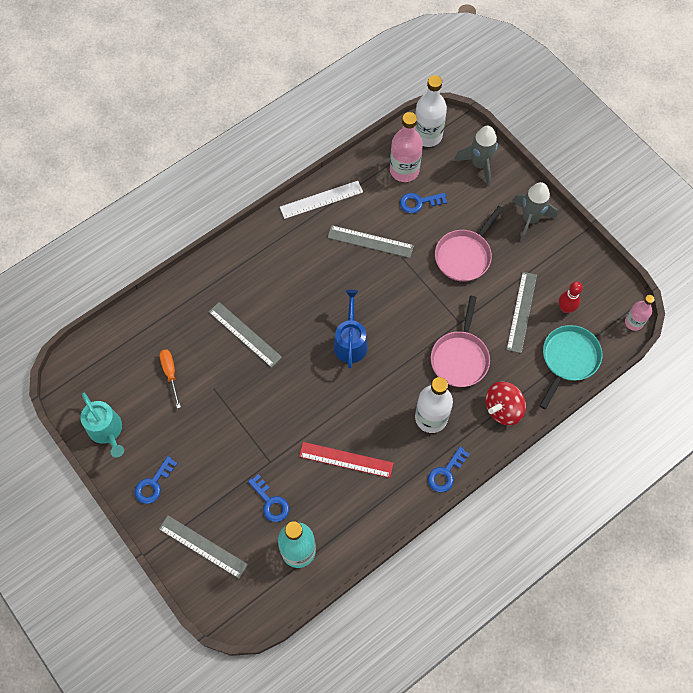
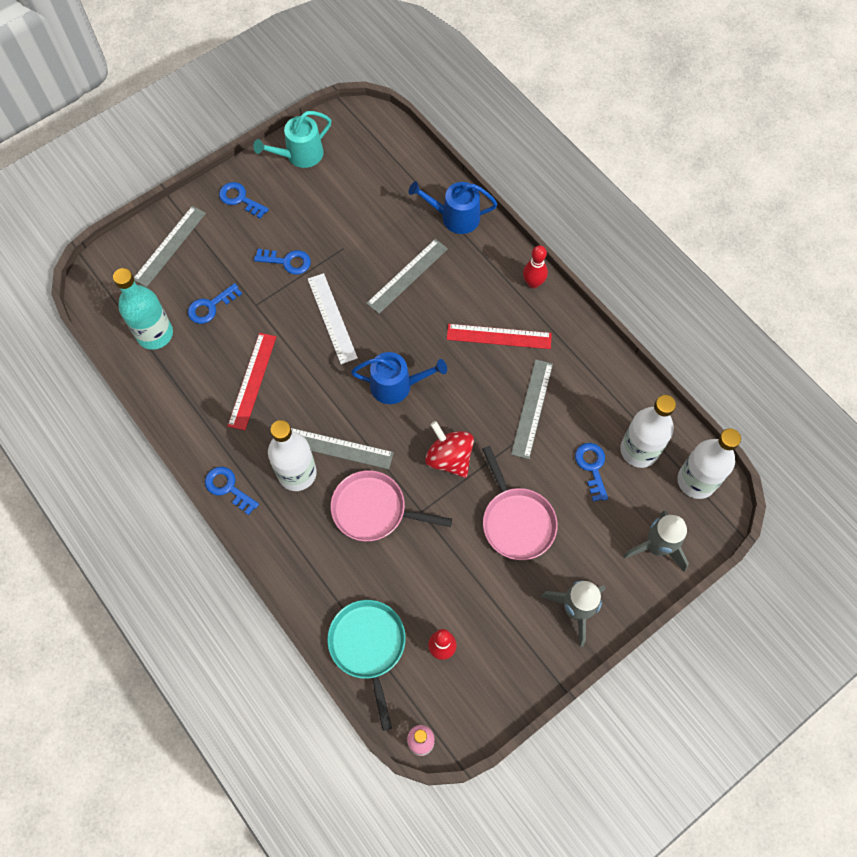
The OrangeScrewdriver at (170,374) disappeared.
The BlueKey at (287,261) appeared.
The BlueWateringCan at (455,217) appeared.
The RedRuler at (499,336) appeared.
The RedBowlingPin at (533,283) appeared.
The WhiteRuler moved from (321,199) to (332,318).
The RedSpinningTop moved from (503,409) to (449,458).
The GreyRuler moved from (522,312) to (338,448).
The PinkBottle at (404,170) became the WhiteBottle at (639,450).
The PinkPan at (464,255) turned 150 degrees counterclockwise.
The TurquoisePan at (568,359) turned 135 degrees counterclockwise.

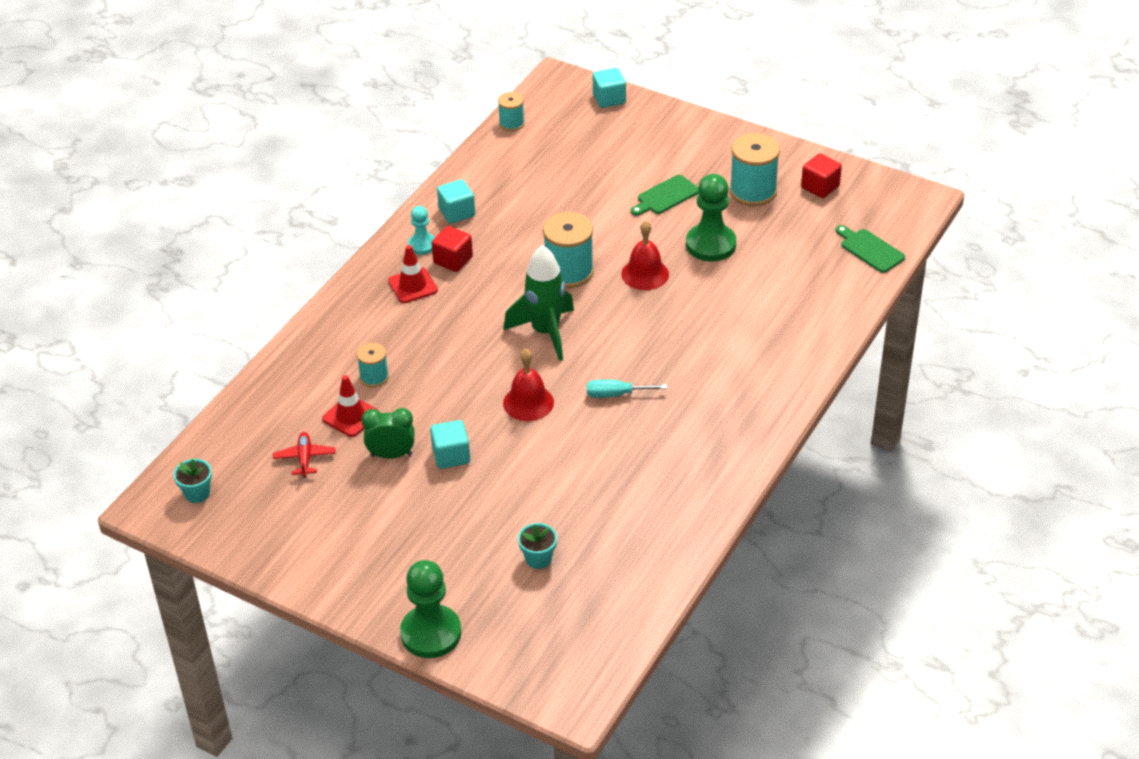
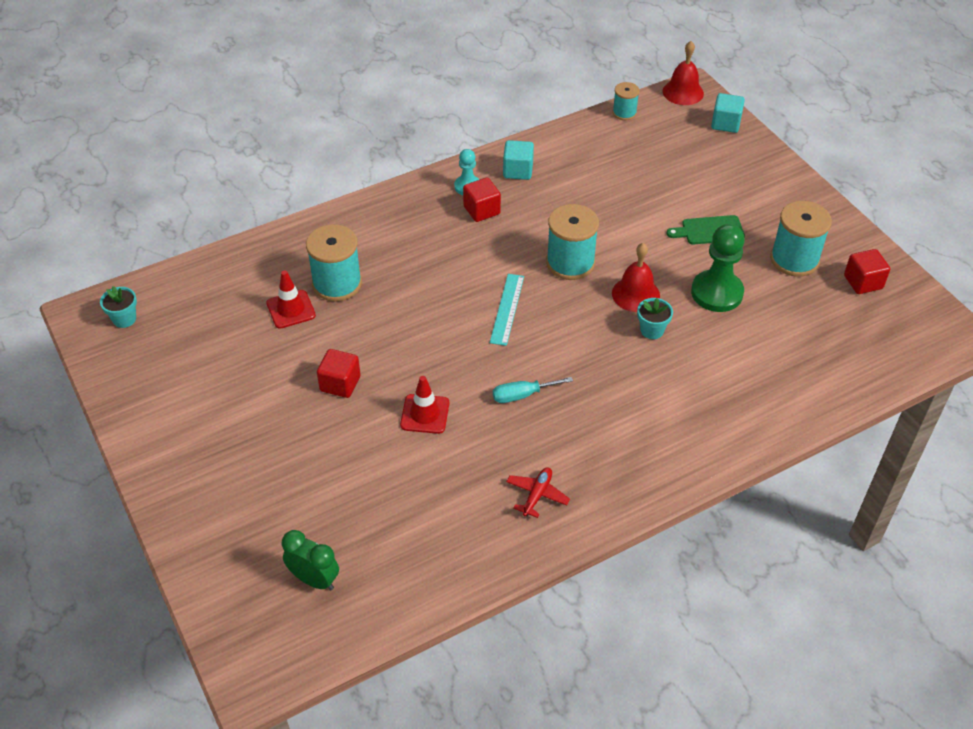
The GreenPawn at (431,633) disappeared.
The GreenCuttingBoard at (870,249) disappeared.
The RedPlane moved from (305,458) to (537,495).
The GreenClock moved from (391,455) to (314,579).
The RedTrafficCone moved from (412,286) to (425,414).
The RedBell moved from (528,402) to (683,92).
The TurquoiseFlowerPot moved from (538,558) to (652,330).
The GreenRocket at (545,332) was replaced by the TurquoiseRuler at (507,309).
The TurquoiseCube at (451,455) became the RedCube at (340,384).
The TurquoiseScrewdriver at (615,394) turned 45 degrees counterclockwise.
The TurquoiseSpool at (374,377) changed to 1.78 times the size.

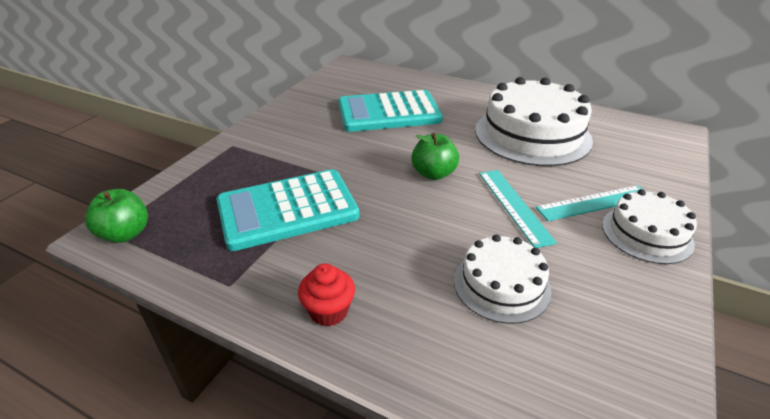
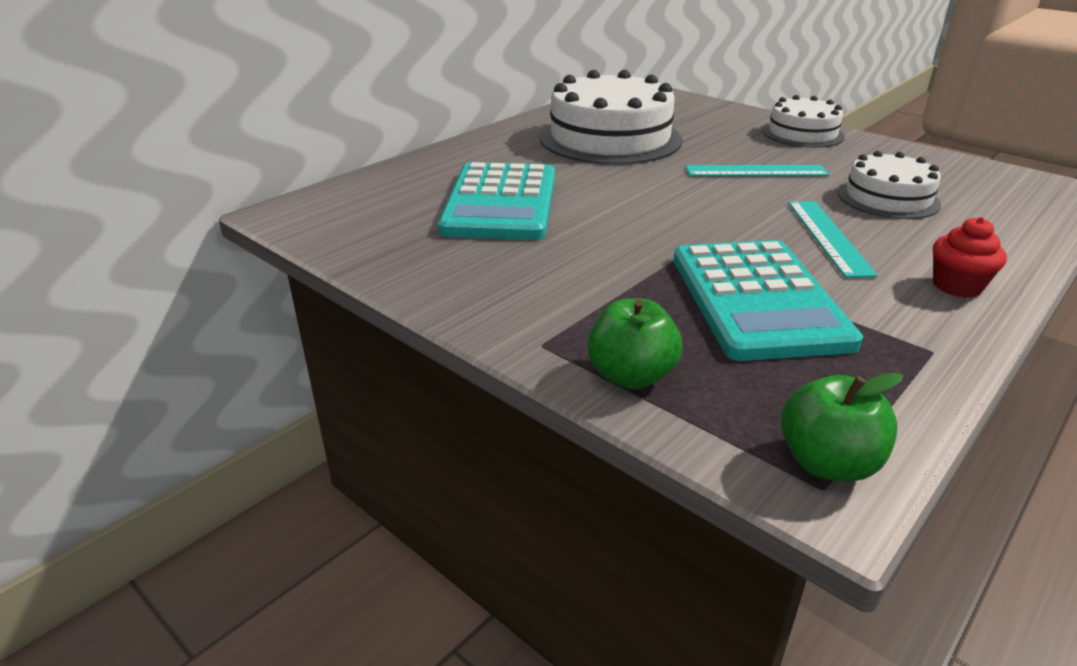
The GreenApple moved from (433,174) to (631,376).
The TurquoiseRuler moved from (594,203) to (829,237).

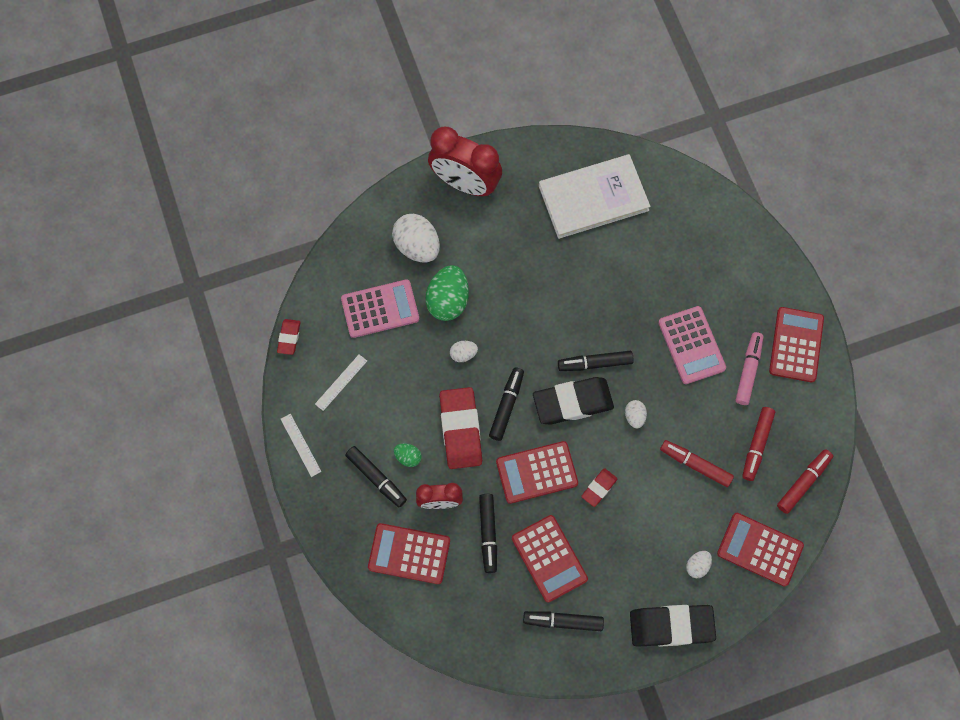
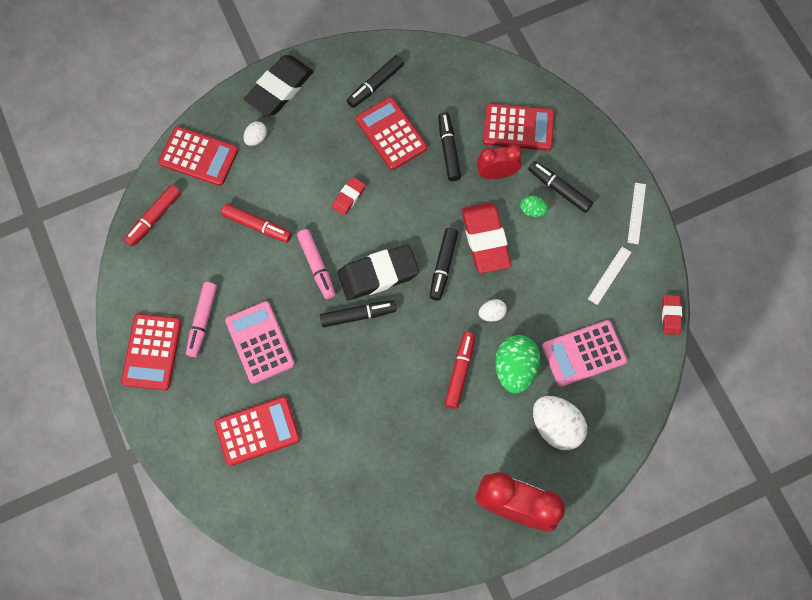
The WhiteBook at (593,198) disappeared.
The RedCalculator moved from (536,472) to (257,431).
The RedMarker moved from (756,445) to (460,371).
The WhiteEgg at (634,416) was replaced by the PinkMarker at (316,266).
The WhiteRuler at (300,445) turned 45 degrees clockwise.
The BlackMarker at (563,621) turned 135 degrees clockwise.
The BlackEraser at (671,626) turned 45 degrees counterclockwise.

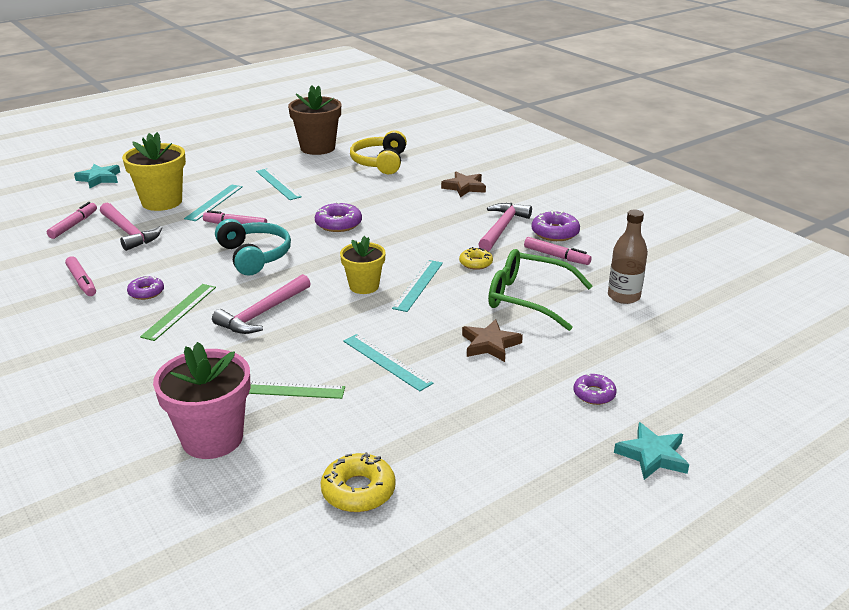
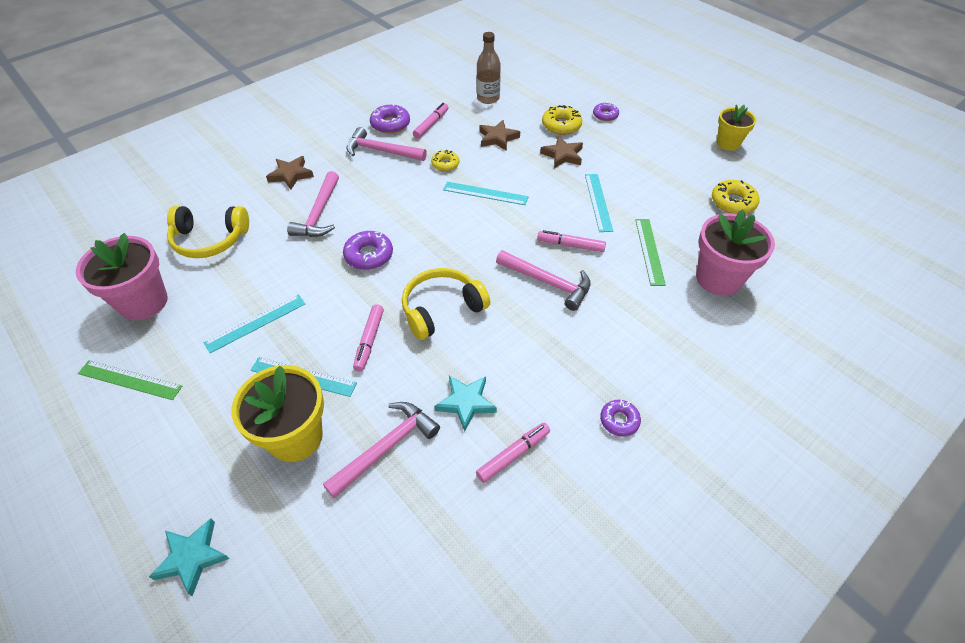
The PinkHammer at (319,213) appeared.
The YellowDonut at (561,125) appeared.
The PinkMarker moved from (74,225) to (570,245).
The PurpleDonut moved from (146,292) to (619,420).
The GreenRuler moved from (179,311) to (130,380).
The YellowFlowerPot moved from (364,286) to (728,143).
The TurquoiseStar moved from (652,455) to (466,403).
The GreenGlasses at (529,298) was replaced by the BrownStar at (497,138).
The TurquoiseHeadphones at (254,256) became the YellowHeadphones at (442,309).
The BrownFlowerPot at (317,148) became the PinkFlowerPot at (143,302).
The TurquoiseRuler at (386,362) turned 45 degrees counterclockwise.

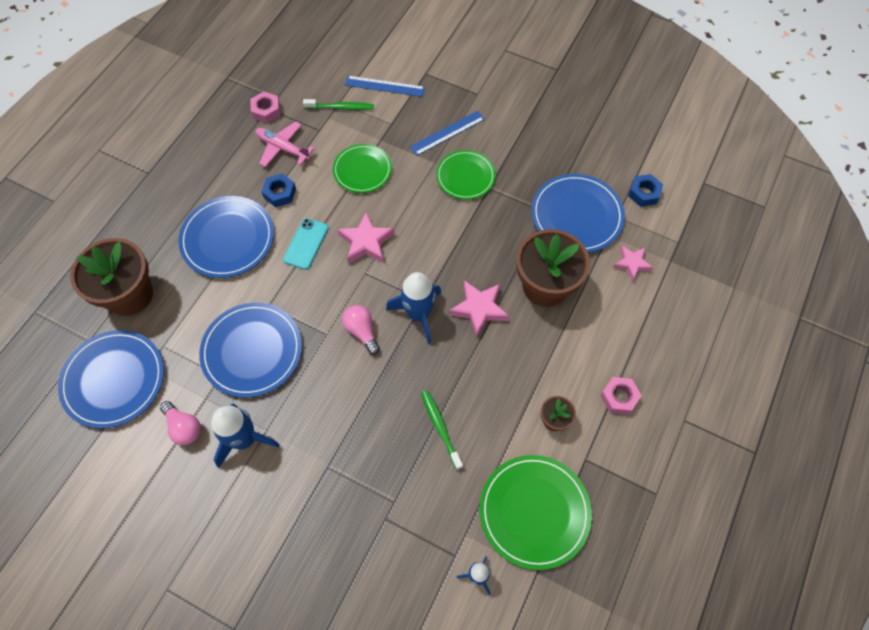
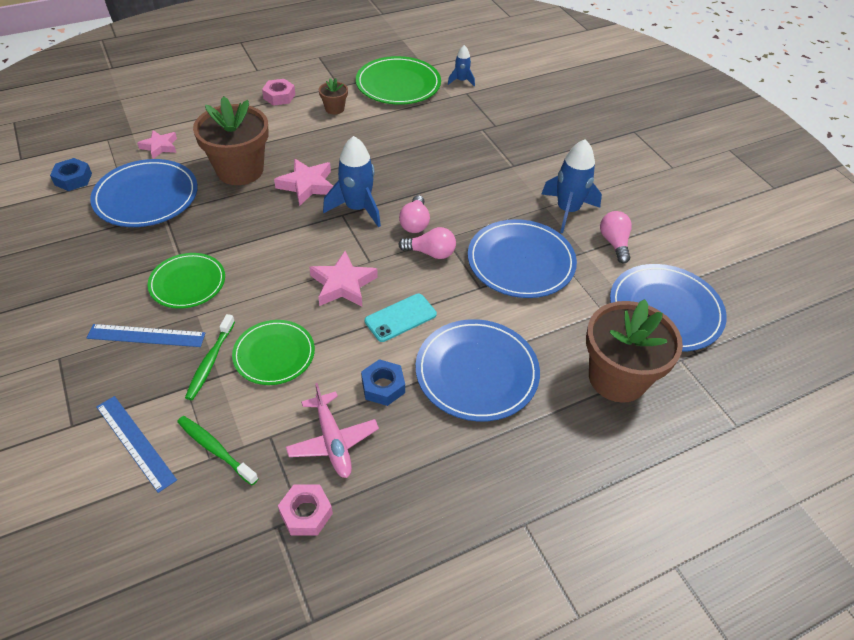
The PinkLightBulb at (431,253) appeared.
The GreenToothbrush moved from (440,428) to (210,361).

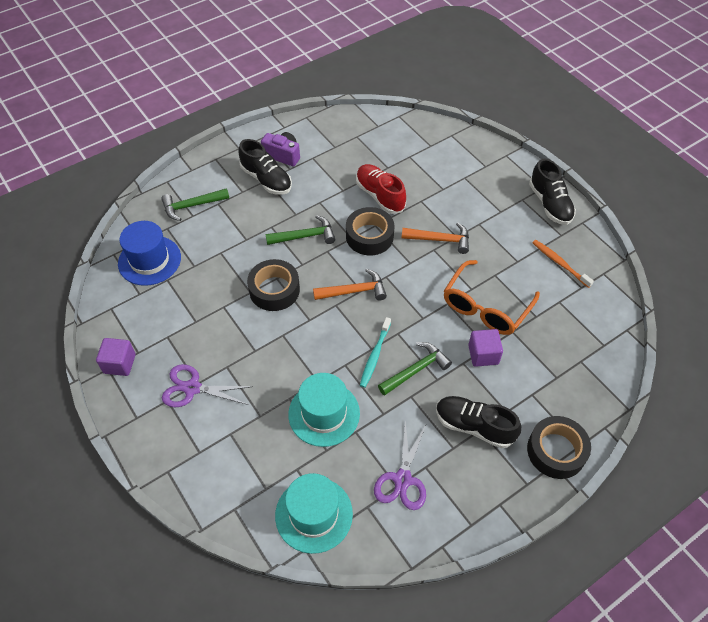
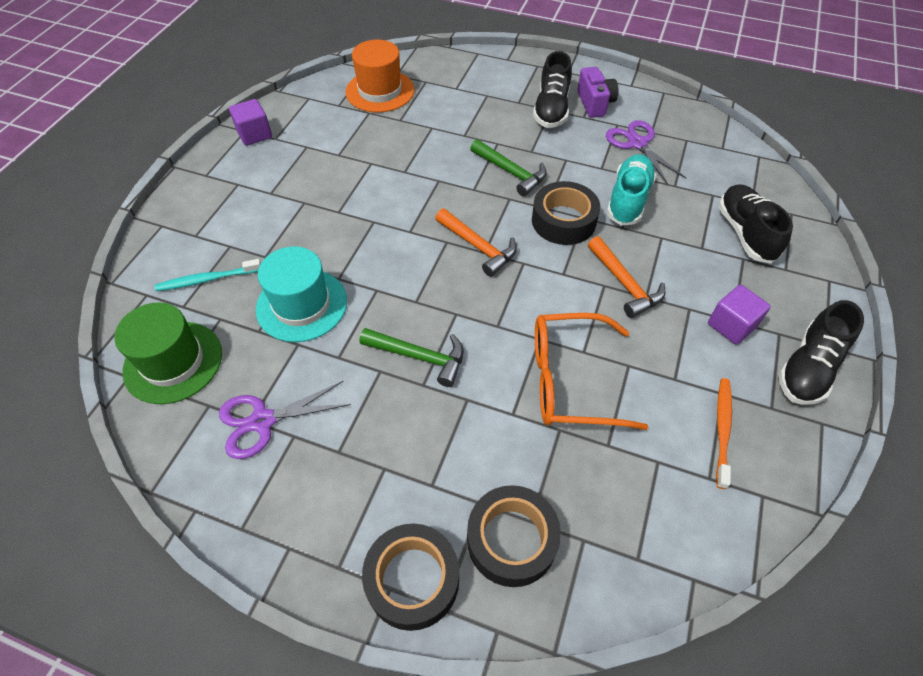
The GreenHammer at (192,206) disappeared.
The PurpleScissors moved from (192,388) to (637,143).
The BlackTape moved from (274,290) to (511,540).
The TurquoiseToothbrush moved from (375,356) to (207,279).
The BlackShoe moved from (474,426) to (745,233).
The PurpleCube moved from (483,354) to (731,325).
The BlueHat at (149,260) became the OrangeHat at (380,91).
The TurquoiseHat at (314,514) became the GreenHat at (173,362).
The RedShoe at (380,196) became the TurquoiseShoe at (628,200).

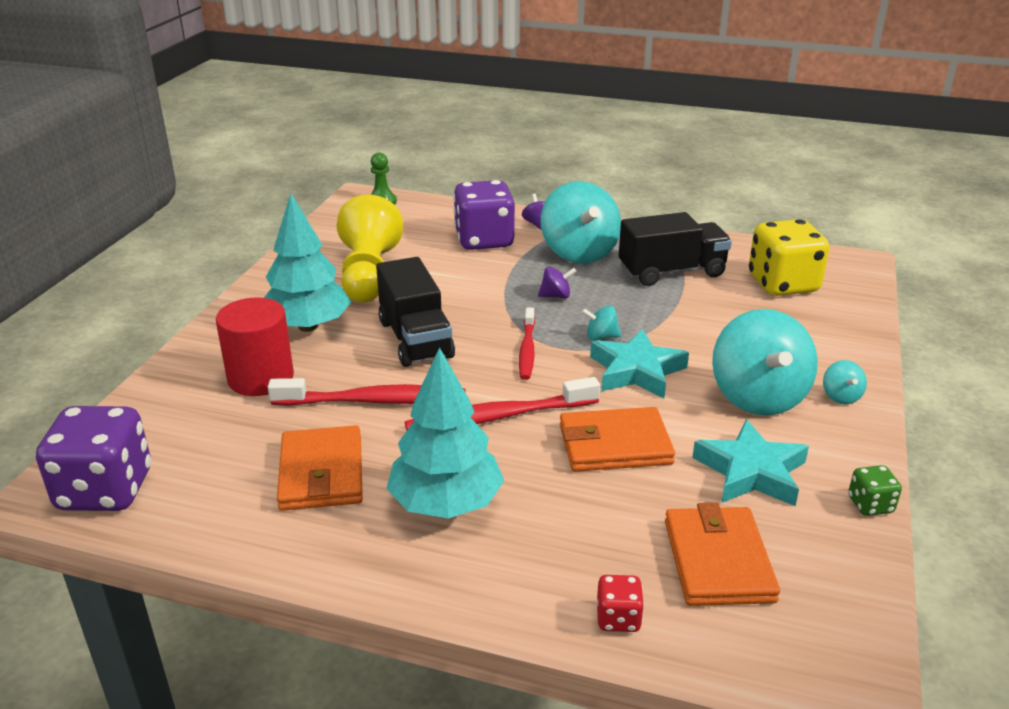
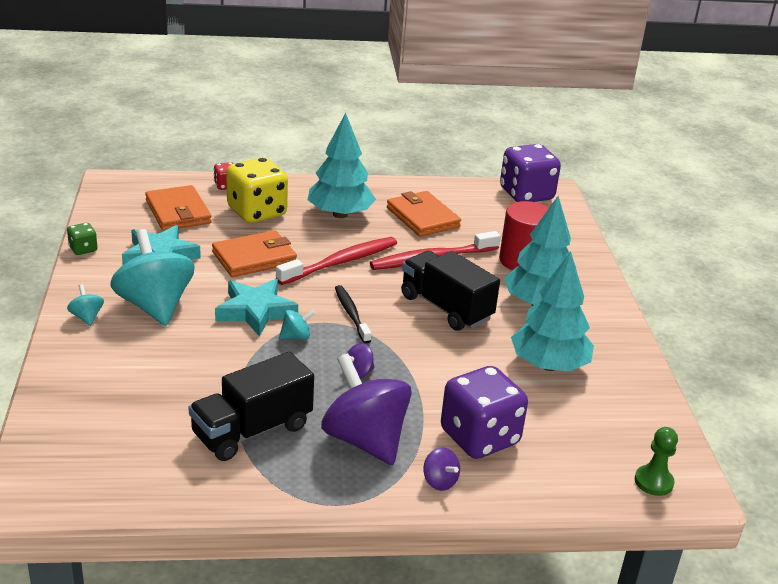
The YellowDice moved from (782,284) to (257,212).
The YellowPawn at (368,274) was replaced by the TurquoiseTree at (549,365).
The RedToothbrush at (527,350) became the BlackToothbrush at (351,314).
The TurquoiseSpinningTop at (579,253) became the PurpleSpinningTop at (365,440).

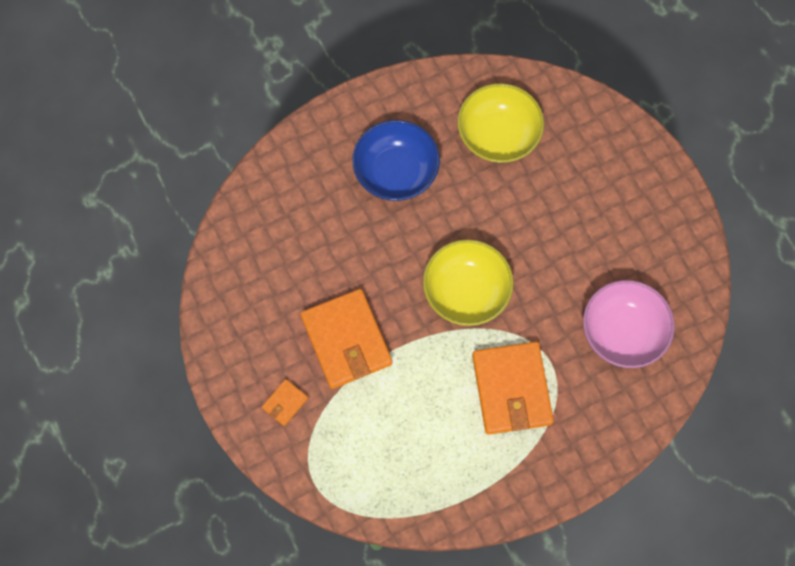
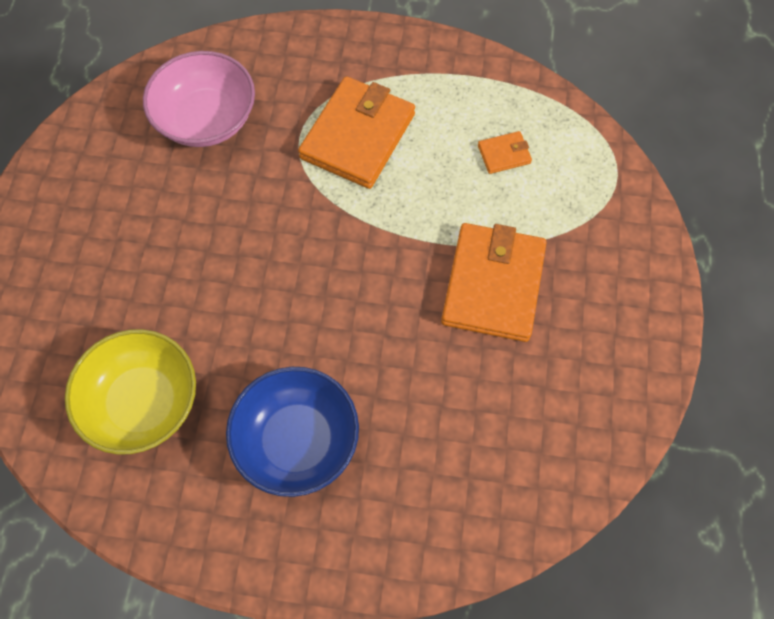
The YellowBowl at (466,291) disappeared.
The OrangeWallet moved from (285,403) to (504,154).

